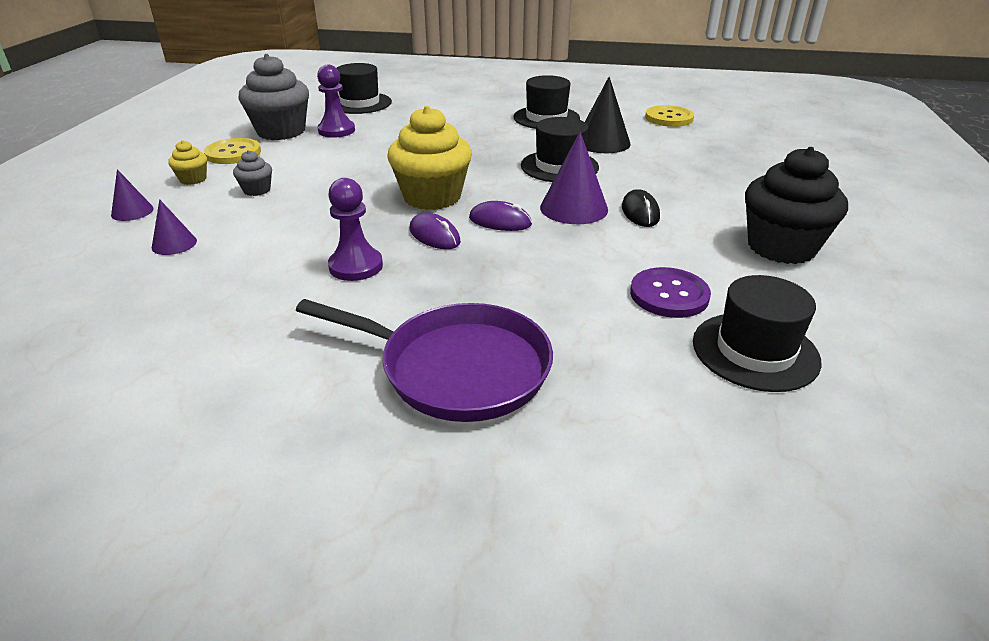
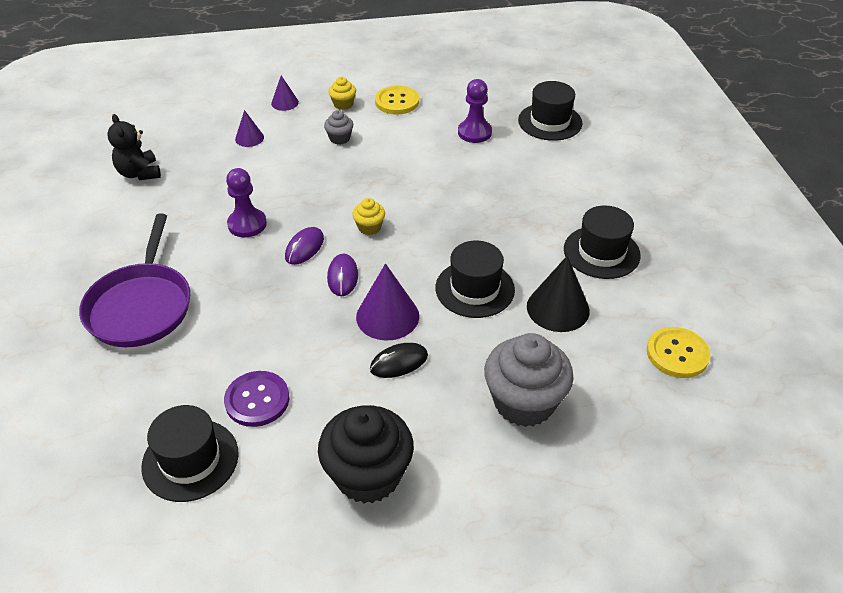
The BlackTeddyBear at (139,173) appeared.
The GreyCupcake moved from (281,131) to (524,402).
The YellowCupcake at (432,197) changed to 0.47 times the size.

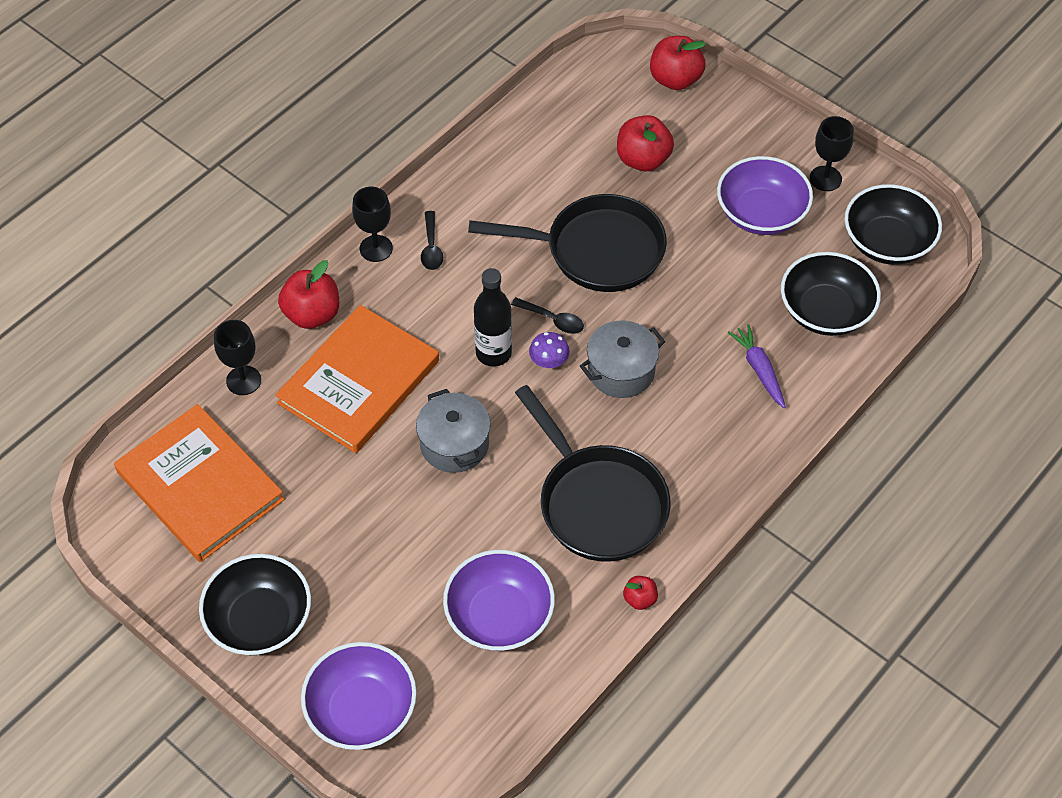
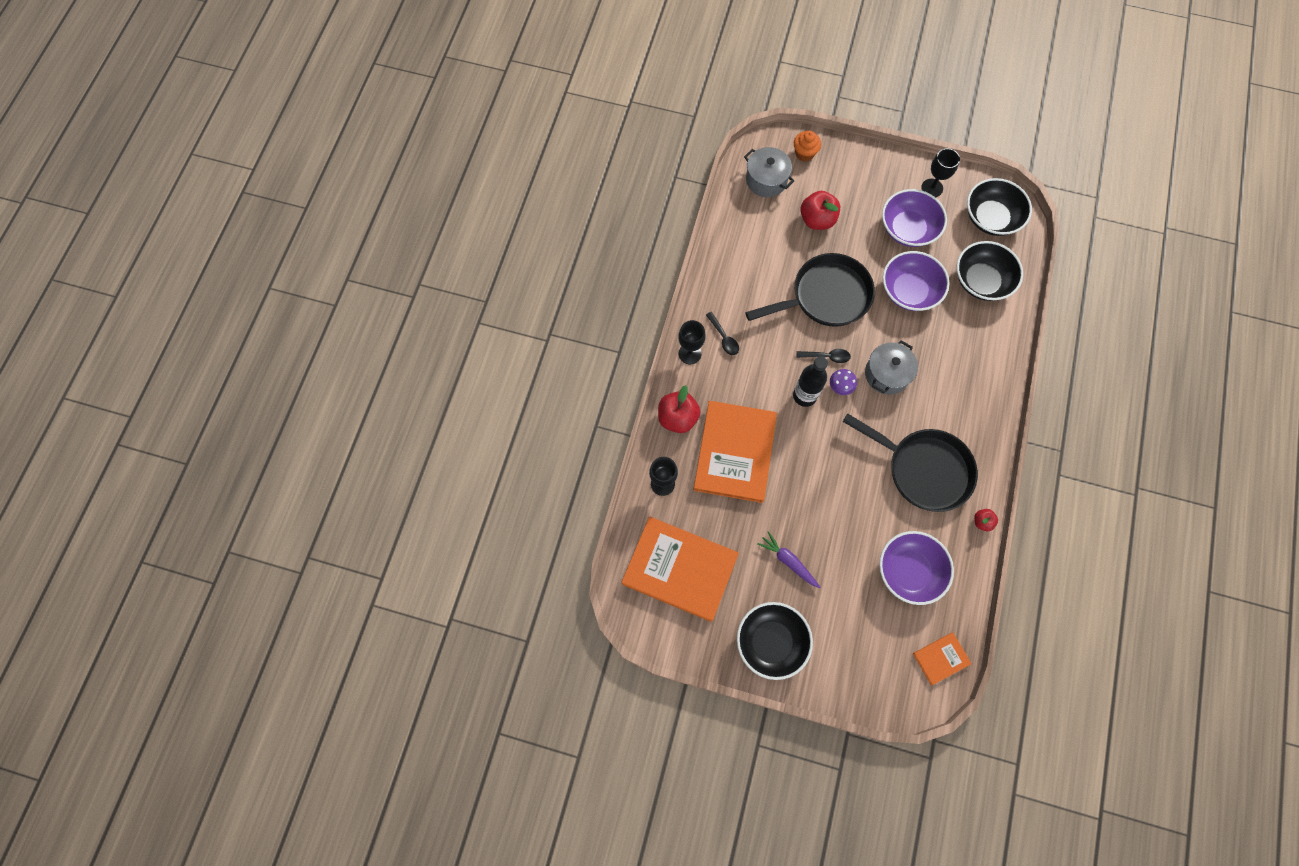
The OrangeBook at (941,658) appeared.
The PurpleBowl moved from (361,710) to (909,291).
The GreyPot moved from (454,444) to (766,180).
The PurpleCarrot moved from (759,370) to (788,561).
The RedApple at (675,79) was replaced by the OrangeCupcake at (804,153).

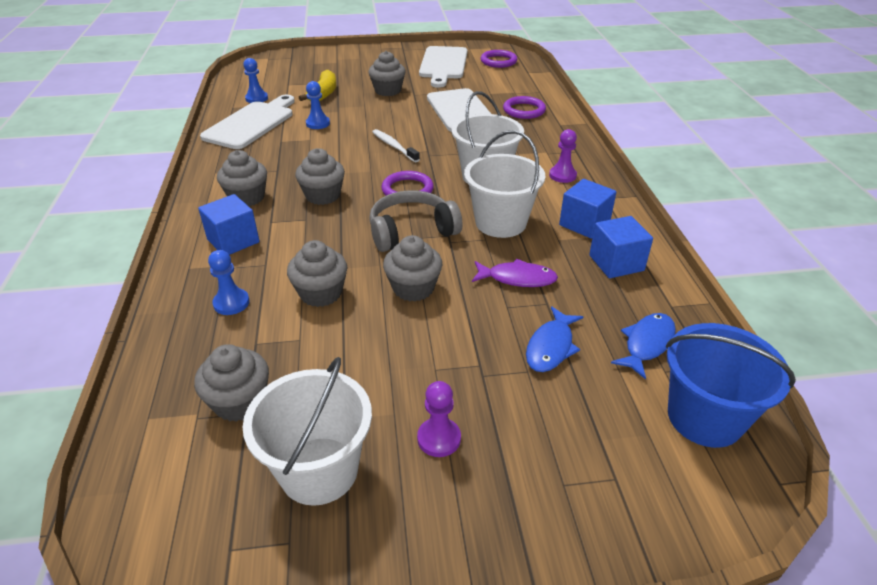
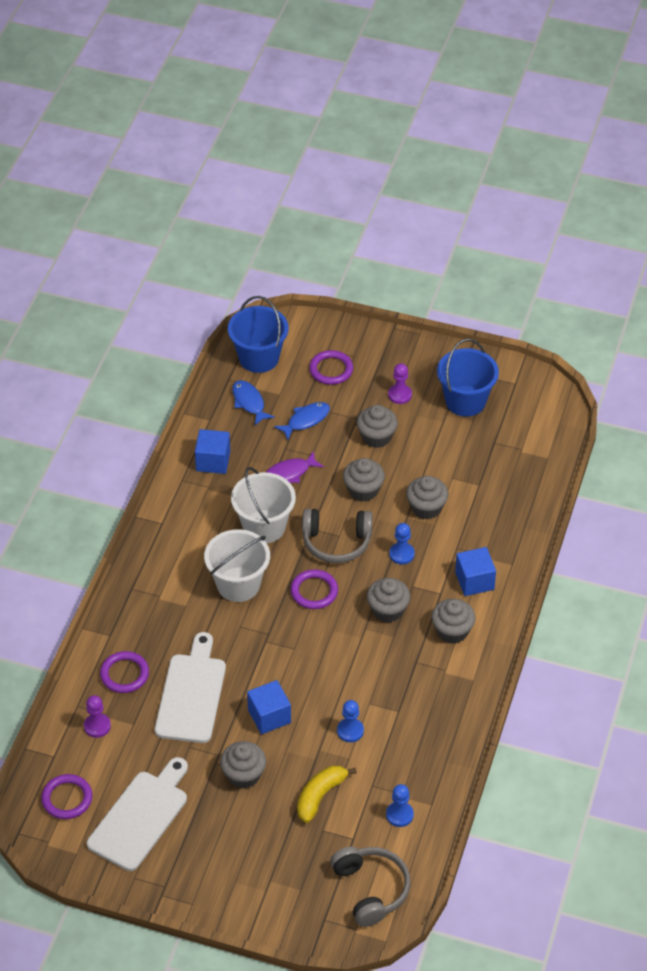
The WhiteCuttingBoard at (251,123) disappeared.
The WhiteToothbrush at (394,146) disappeared.
The PurpleRing at (331,369) appeared.
The GreyHeadphones at (371,889) appeared.
The GreyCupcake moved from (239,402) to (376,437).
The BluePawn moved from (231,303) to (401,554).
The PurplePawn moved from (562,175) to (97,726).
The BlueCube moved from (584,224) to (269,716).
The WhiteBucket at (319,470) became the BlueBucket at (465,401).
The PurpleFish at (517,278) turned 60 degrees counterclockwise.
The BlueFish at (647,344) turned 90 degrees clockwise.

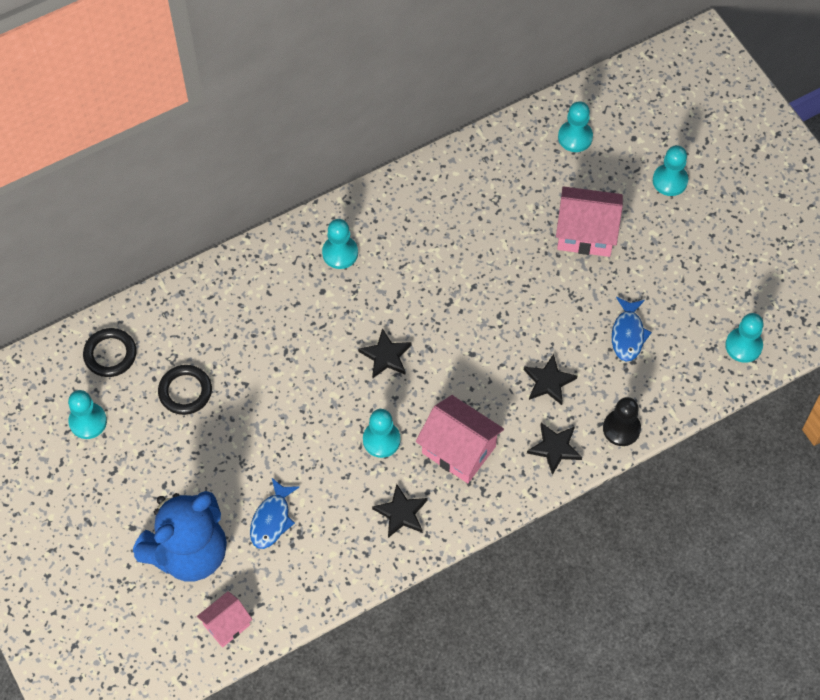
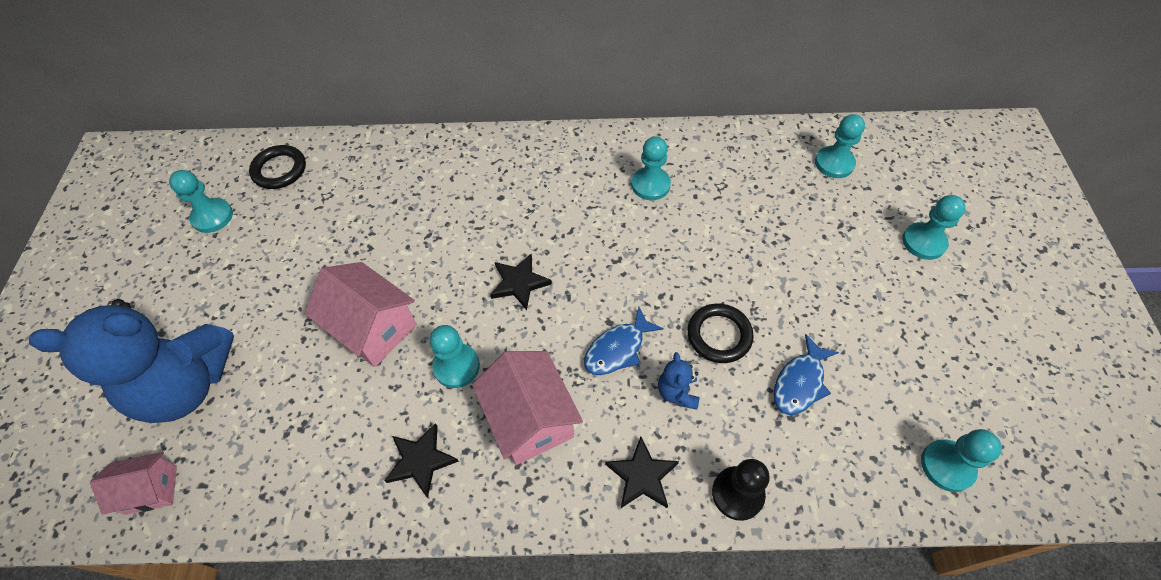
The BlackRing moved from (185,391) to (719,335).
The BlueFish moved from (272,519) to (618,349).
The TurquoisePawn moved from (340,253) to (650,185).
The PinkHouse moved from (586,233) to (373,328).
The BlackStar at (548,381) was replaced by the BlueTeddyBear at (677,392).

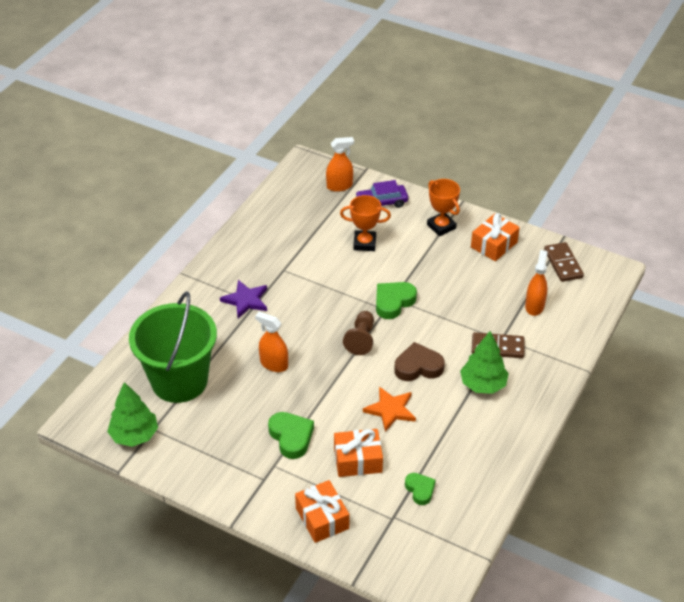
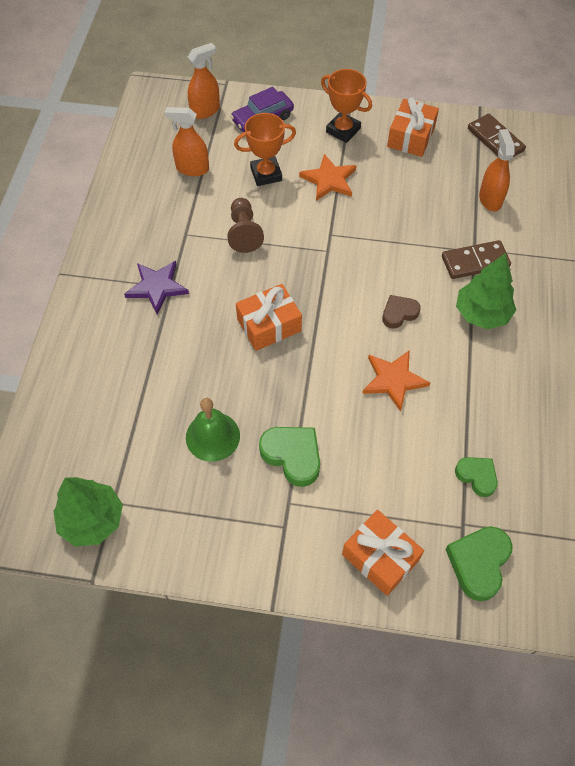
The GreenBucket at (179,381) disappeared.
The GreenBell at (212,436) appeared.
The OrangeStar at (329,180) appeared.
The OrangeSprayBottle moved from (274,364) to (192,169).
The OrangeGift moved from (358,460) to (269,325).
The BrownPawn moved from (361,339) to (244,232).
The GreenHeart moved from (393,302) to (478,563).
The BrownHeart at (418,367) changed to 0.64 times the size.

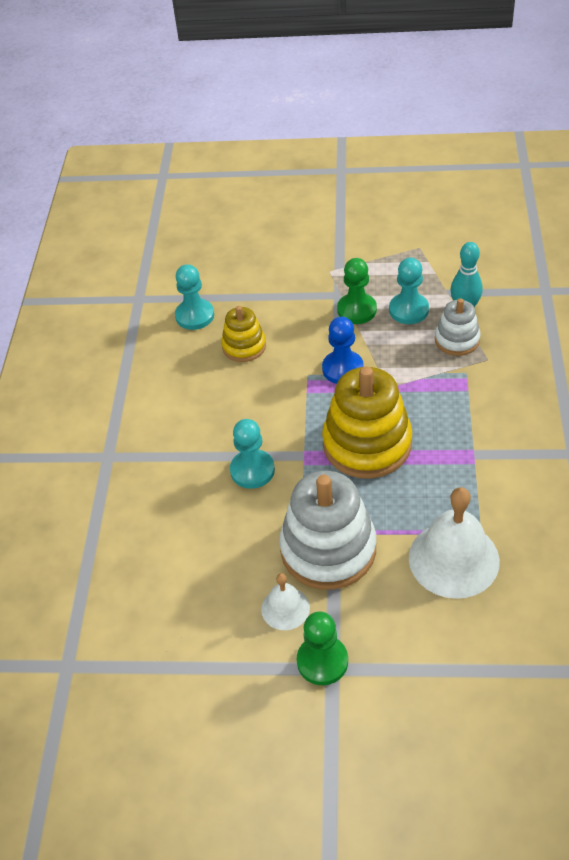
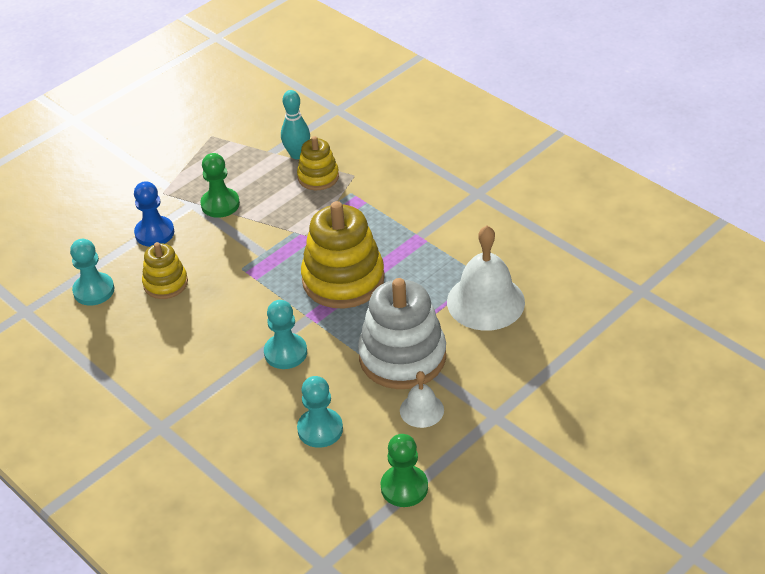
The GreenPawn moved from (322,661) to (404,487).
The BluePawn moved from (342,369) to (154,233).
The TurquoisePawn moved from (408,310) to (320,429).
The WhiteStackingToy at (457,340) became the YellowStackingToy at (318,177).

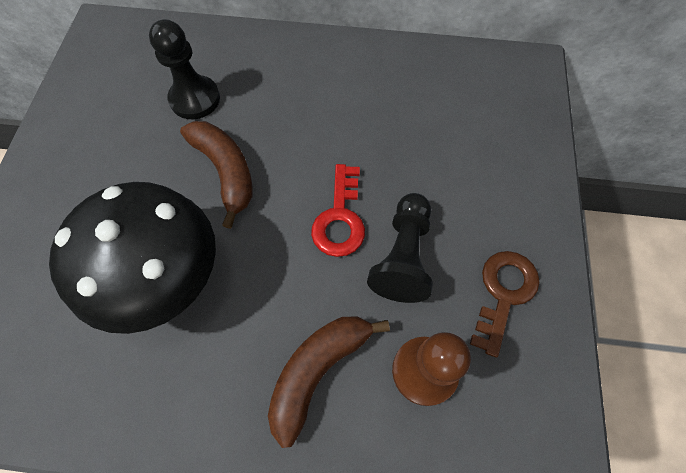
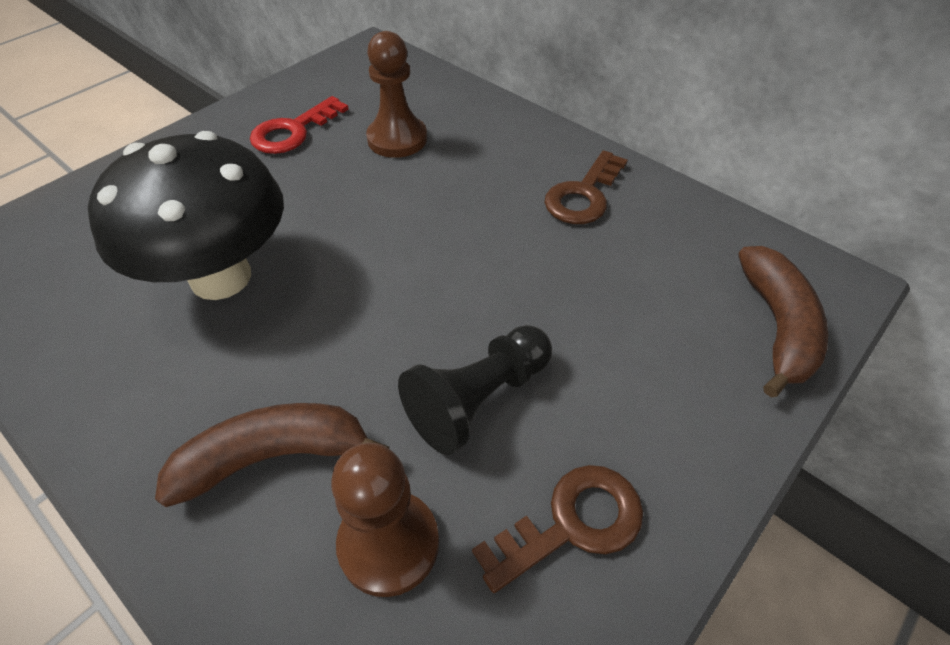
The BrownKey at (583,195) appeared.
The BrownBanana moved from (225,171) to (777,326).
The RedKey moved from (340,218) to (293,131).
The BlackPawn at (195,99) became the BrownPawn at (397,139).

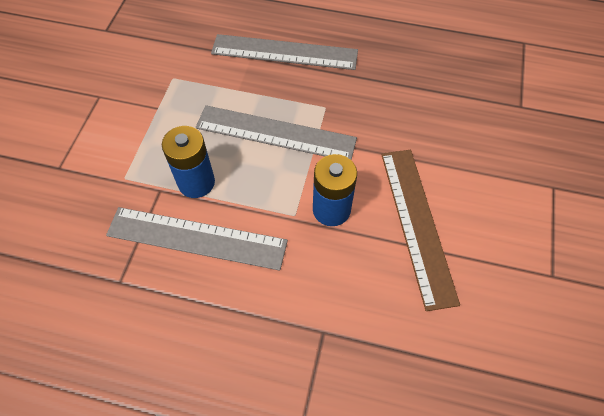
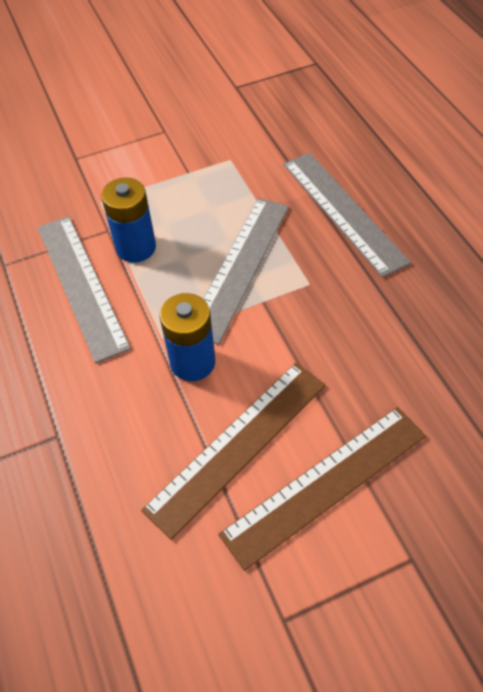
The BrownRuler at (325,484) appeared.
The GreyRuler at (275,133) turned 45 degrees clockwise.

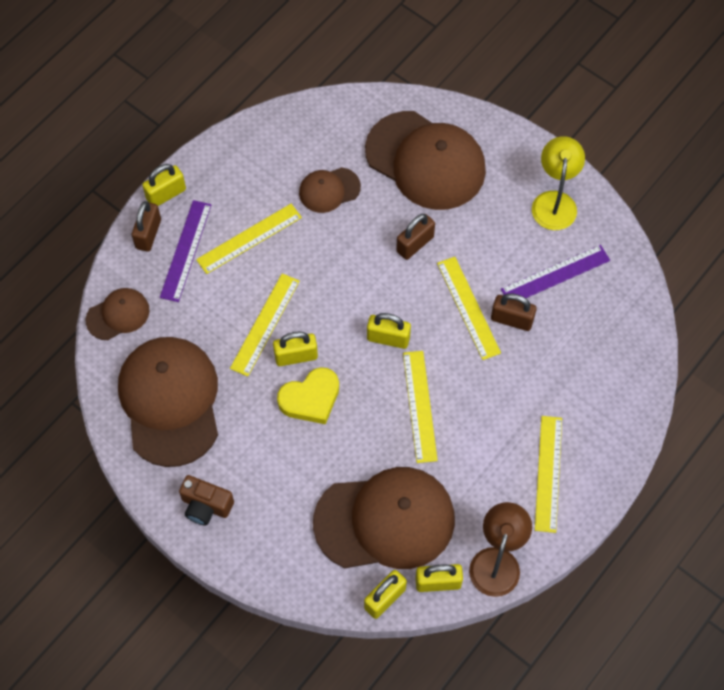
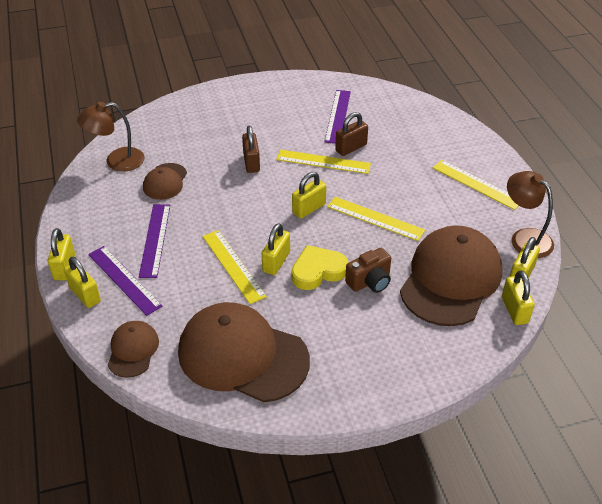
The BrownCap at (425,161) disappeared.
The YellowLamp at (554,201) disappeared.
The BrownLamp at (116,161) appeared.
The BrownCamera moved from (206,506) to (370,281).
The BrownPadlock at (148,234) became the YellowPadlock at (85,295).
The YellowRuler at (249,239) became the PurpleRuler at (155,240).
The YellowHeart at (310,398) turned 120 degrees counterclockwise.

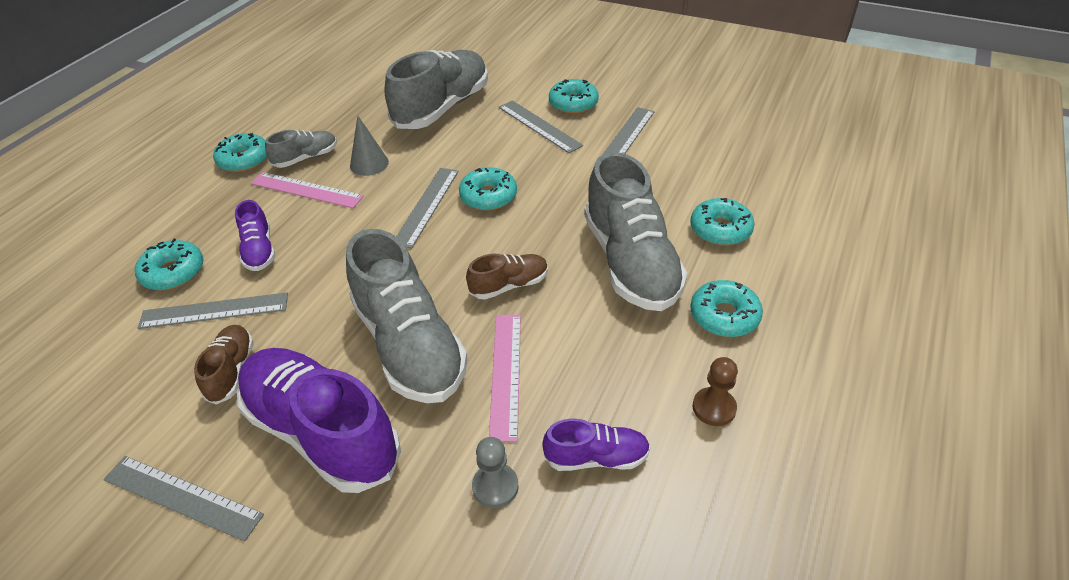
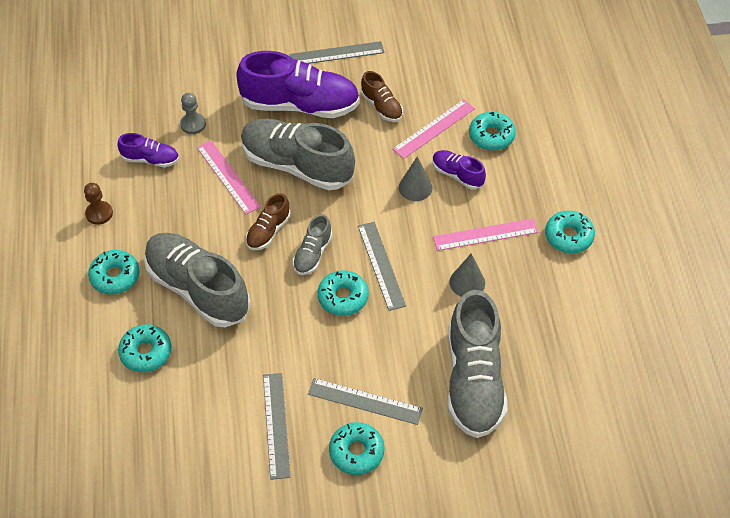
The GreyCone at (415,187) appeared.
The GreyShoe moved from (306,158) to (312,254).
The GreyRuler at (214,310) became the PinkRuler at (434,129).
The PurpleShoe at (596,457) turned 135 degrees counterclockwise.

